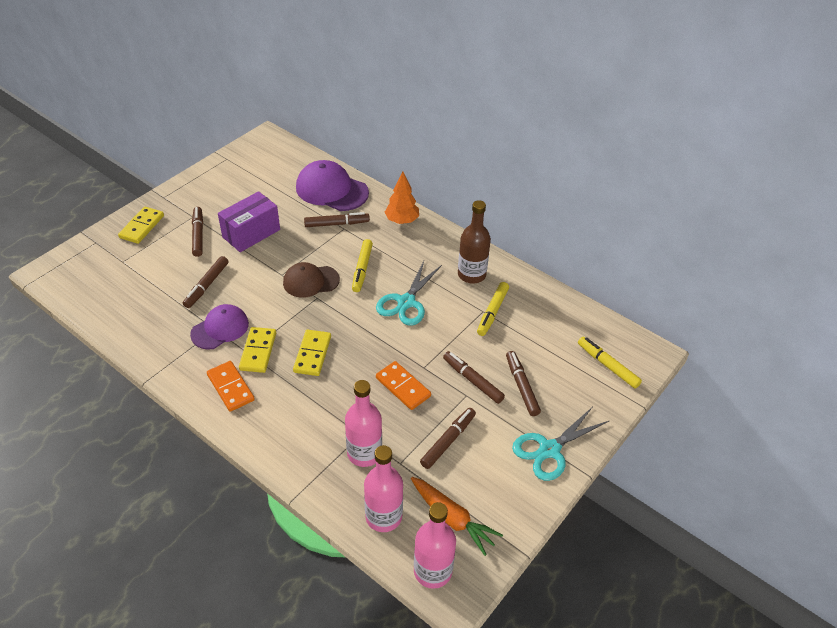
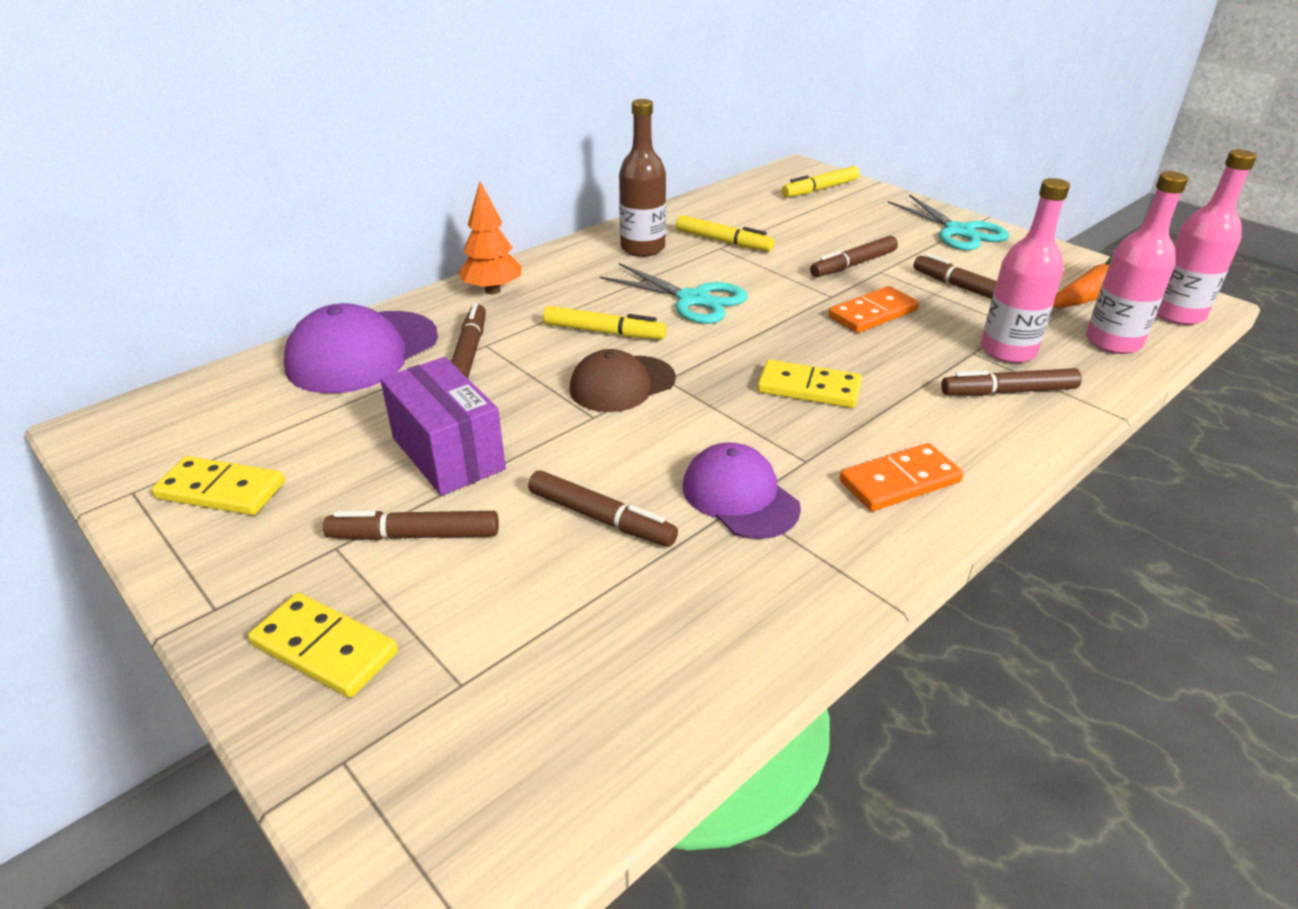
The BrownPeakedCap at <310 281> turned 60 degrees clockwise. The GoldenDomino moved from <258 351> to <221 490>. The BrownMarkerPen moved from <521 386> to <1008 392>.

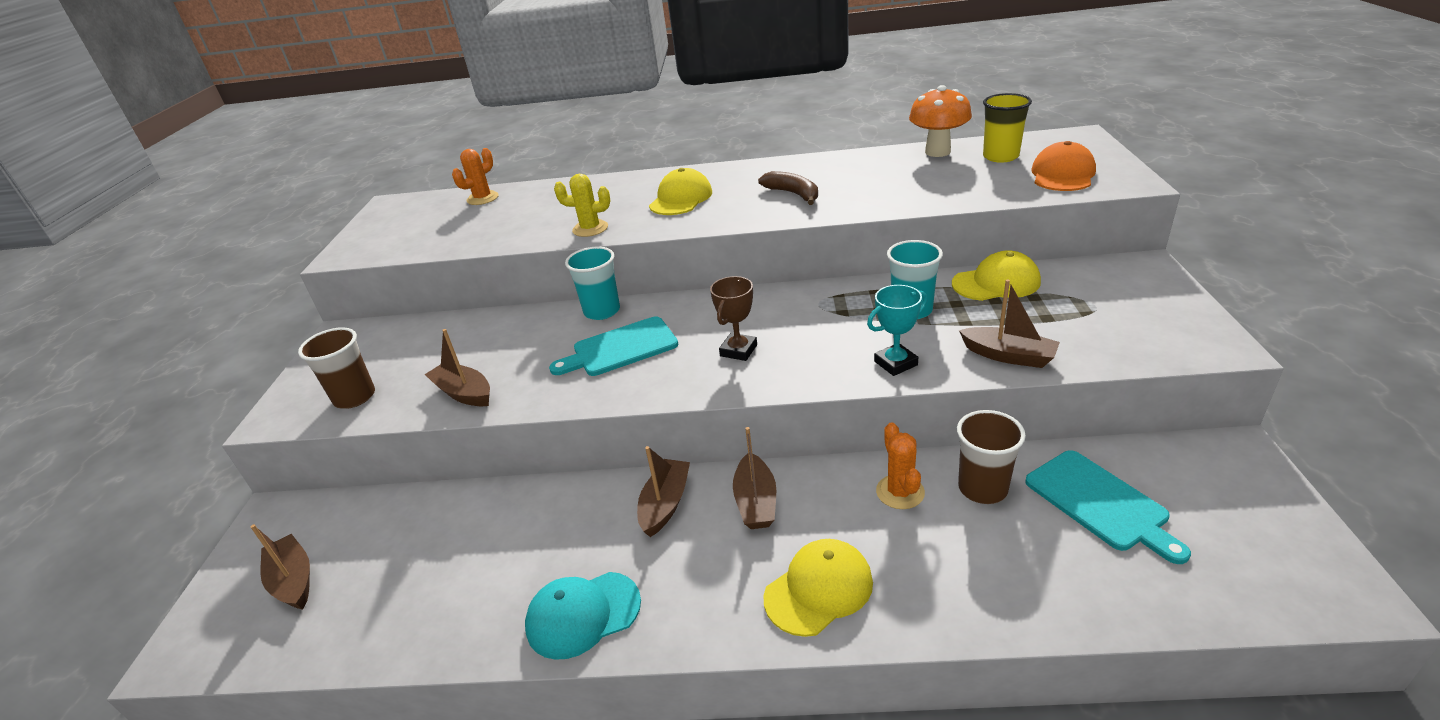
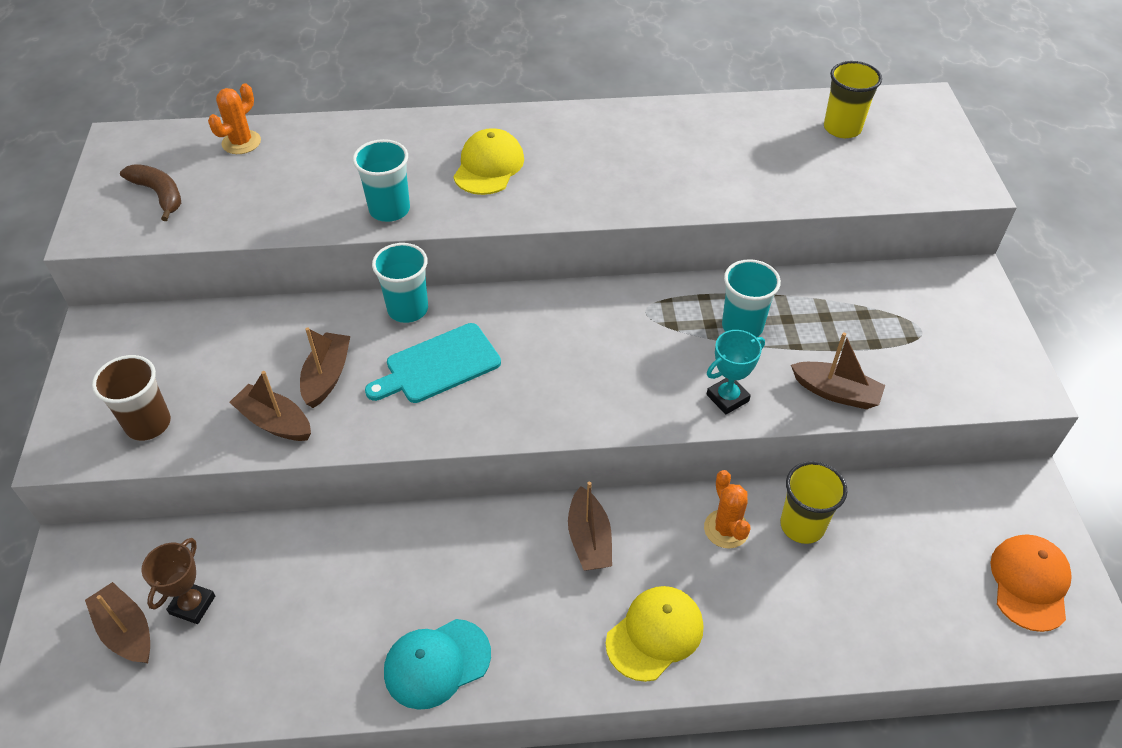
The BrightOrangeToadstool at <937 152> disappeared. The BrightOrangePeakedCap moved from <1062 174> to <1029 583>. The BrownBanana moved from <793 194> to <159 194>. The GoldenCactus at <590 229> was replaced by the TealTumbler at <389 210>. The GoldenPeakedCap at <996 283> disappeared. The BrownPrizeCup moved from <738 350> to <192 605>. The BrownTumbler at <982 488> became the GoldenTumbler at <802 525>. The BrownBoat moved from <665 504> to <327 376>. The TealChoppingBoard at <1100 503> disappeared.

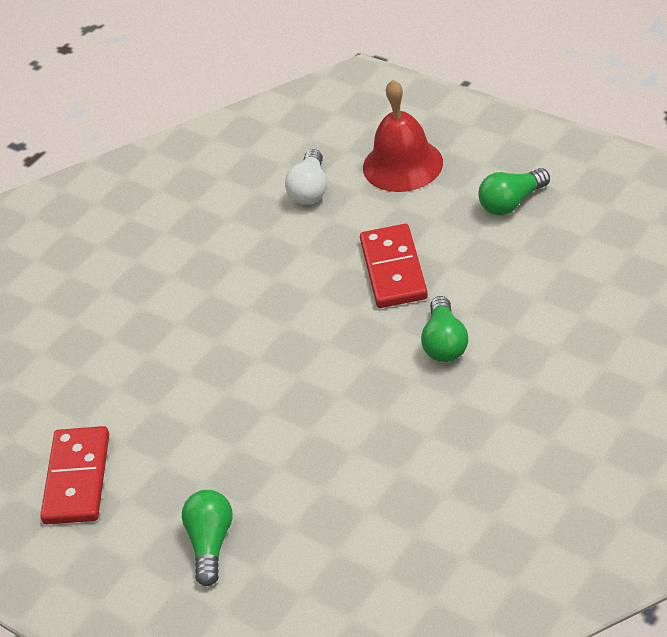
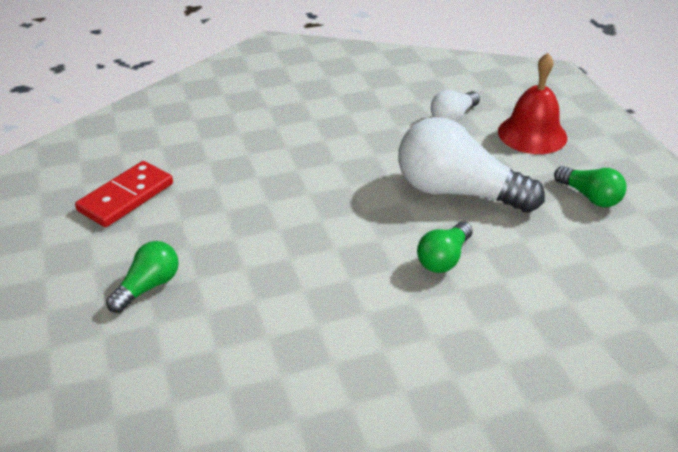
The EmeraldBulb at <512 203> turned 135 degrees counterclockwise. The ScarletDomino at <393 269> was replaced by the WhiteBulb at <457 192>.

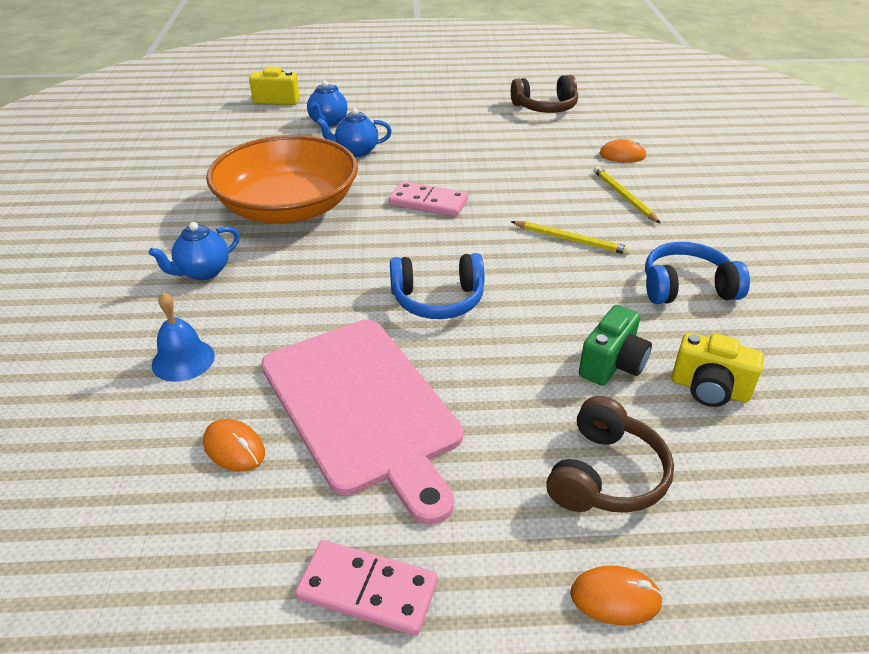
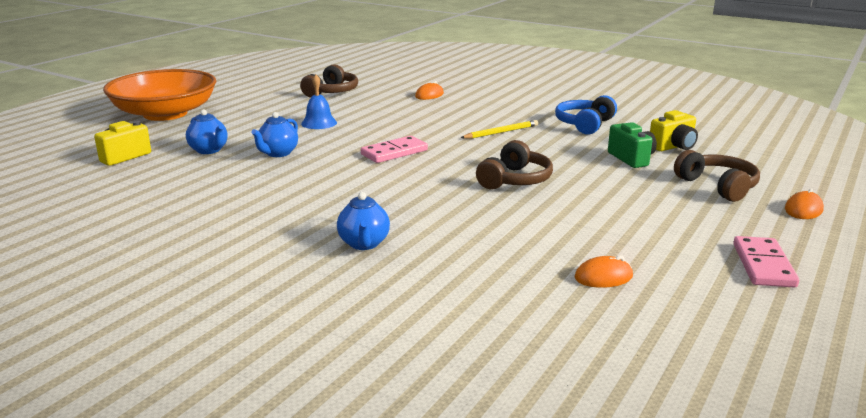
The BrightOrangeBowl moved from <288 207> to <165 114>. The GoldenWoodenPencil at <624 196> disappeared. The RoyalBlueHeadphones at <438 299> became the BrownHeadphones at <515 180>. The RoyalBlueBell moved from <183 360> to <319 123>. The RosyChoppingBoard at <362 407> disappeared. The RosyDomino at <367 590> turned 45 degrees counterclockwise.

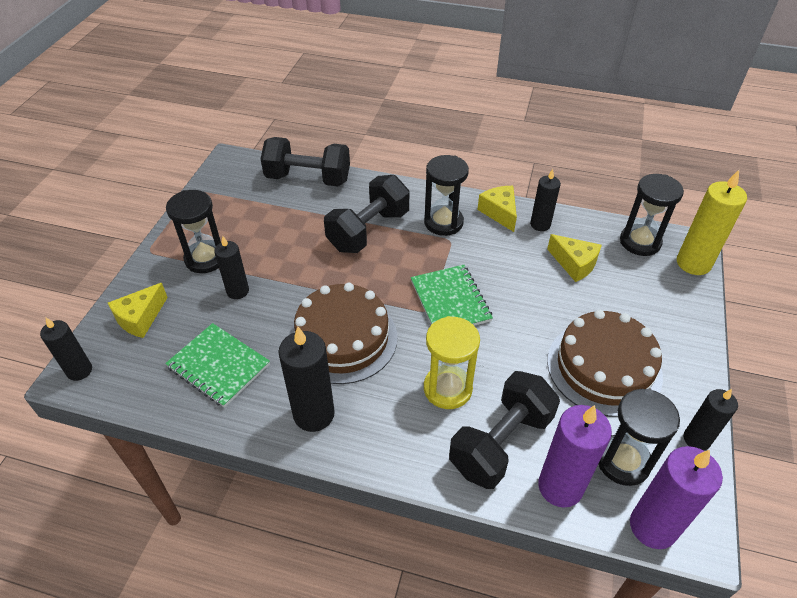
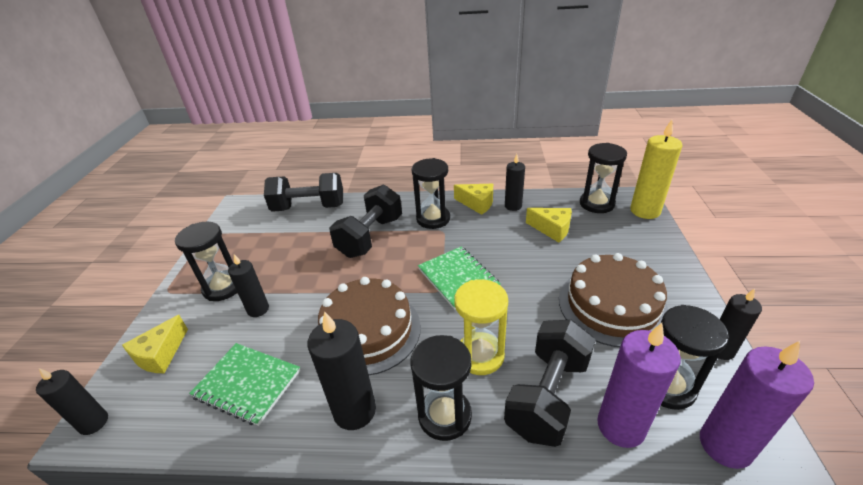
The GoldenCheese at <499 213> turned 150 degrees clockwise. The JetBlackHourglass at <444 415> appeared.

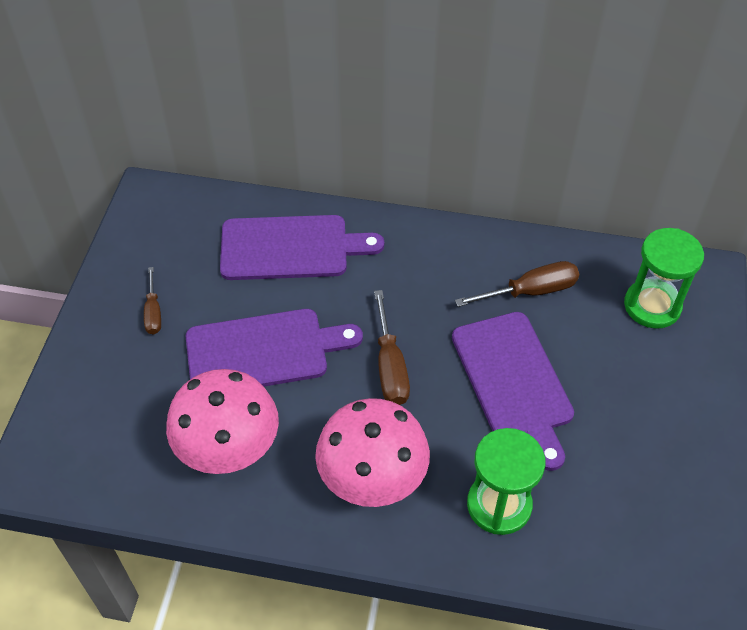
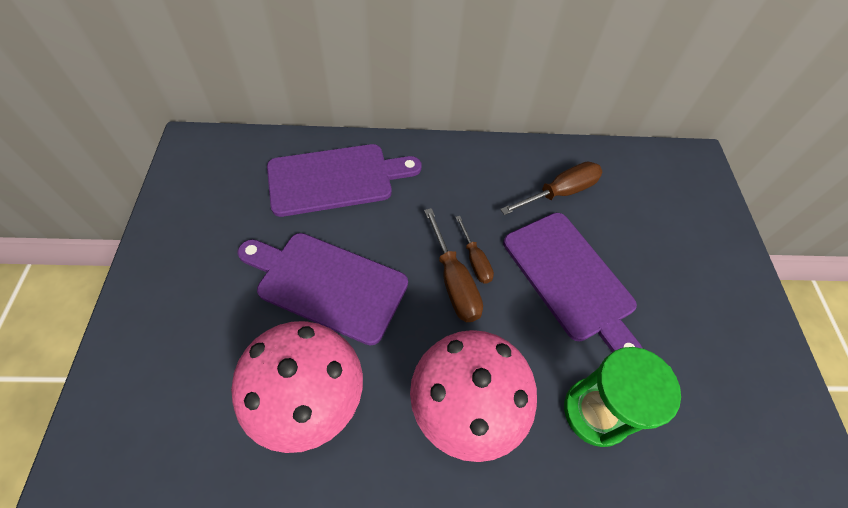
The EmeraldHourglass at <652 306> disappeared. The BrownHandScrewdriver moved from <153 313> to <475 260>. The RoyalPurpleChoppingBoard at <263 351> turned 135 degrees counterclockwise.

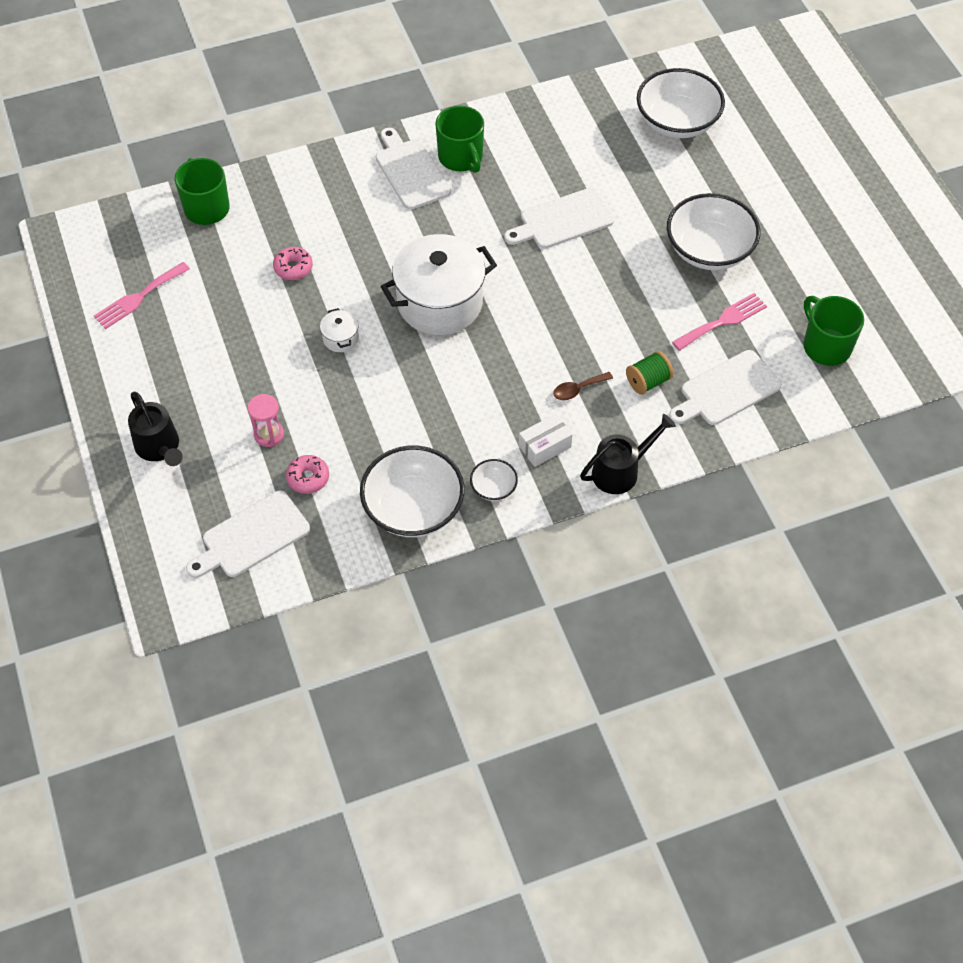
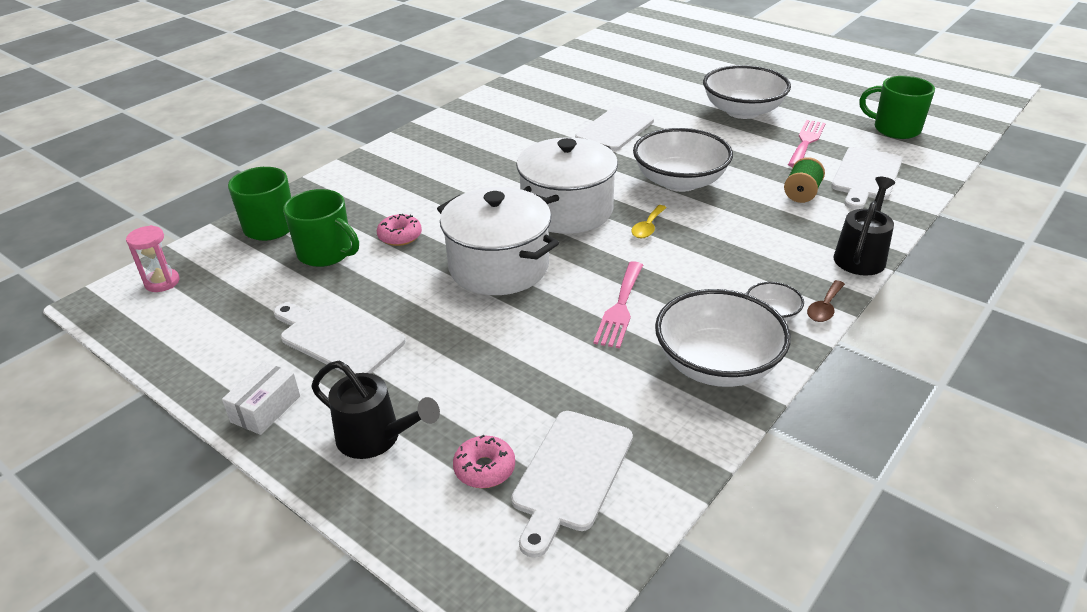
The WhiteBowl moved from <677 122> to <679 181>. The EmeraldCoffeeMug moved from <461 158> to <326 253>. The WhiteChoppingBoard moved from <411 171> to <338 338>. The RosyFork moved from <138 297> to <620 308>. The WhiteStockpot at <340 338> changed to 2.41 times the size. The BrownTeaspoon moved from <578 389> to <824 308>. The RosyHourglass moved from <269 435> to <162 282>. The WhiteParcel moved from <544 446> to <265 409>. The RosyGlazedDonut moved from <308 478> to <484 468>. The GoldenTeaspoon at <648 227> appeared.

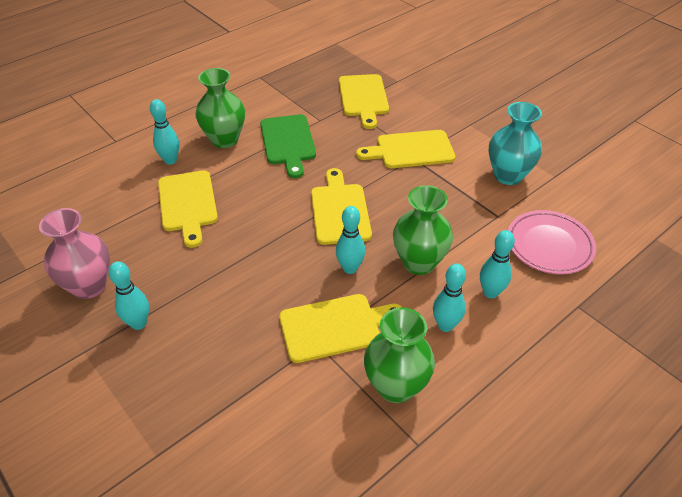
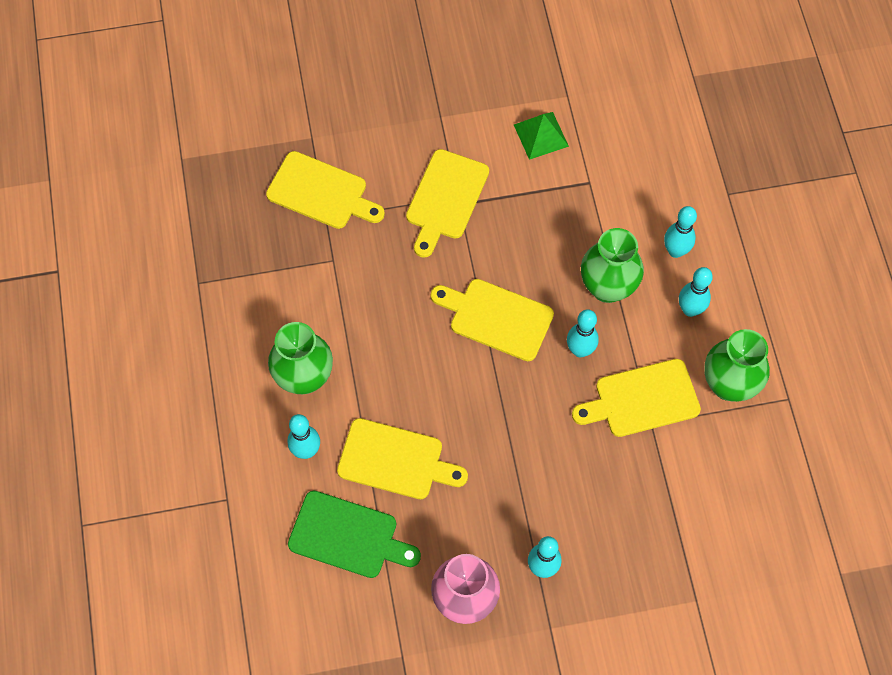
The TealVase at <508 175> was replaced by the EmeraldSolidPyramid at <541 135>. The EmeraldChoppingBoard moved from <288 142> to <348 536>. The RosyPlate at <549 245> disappeared. The GoldenChoppingBoard at <335 327> turned 120 degrees counterclockwise.

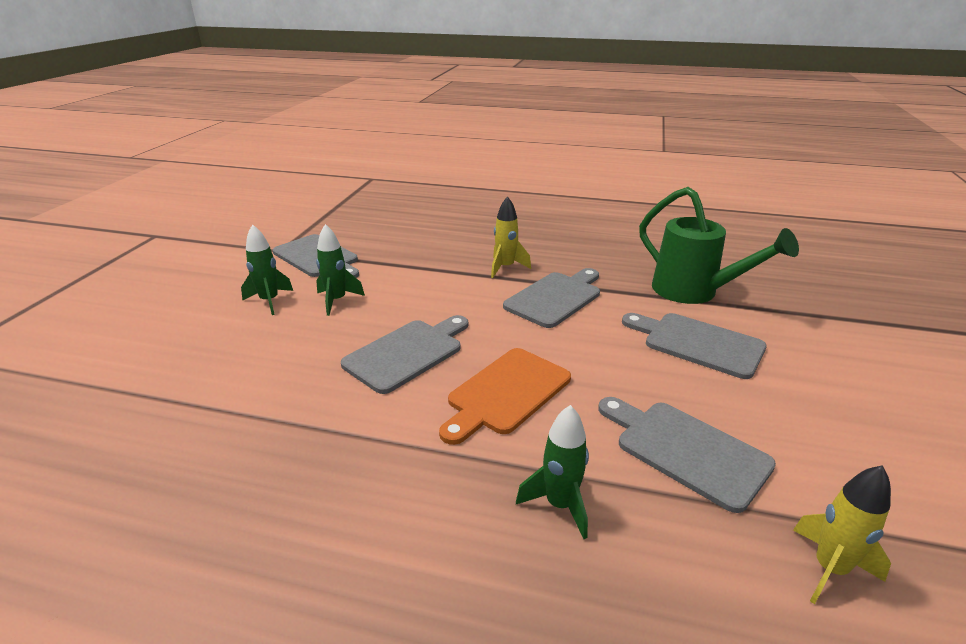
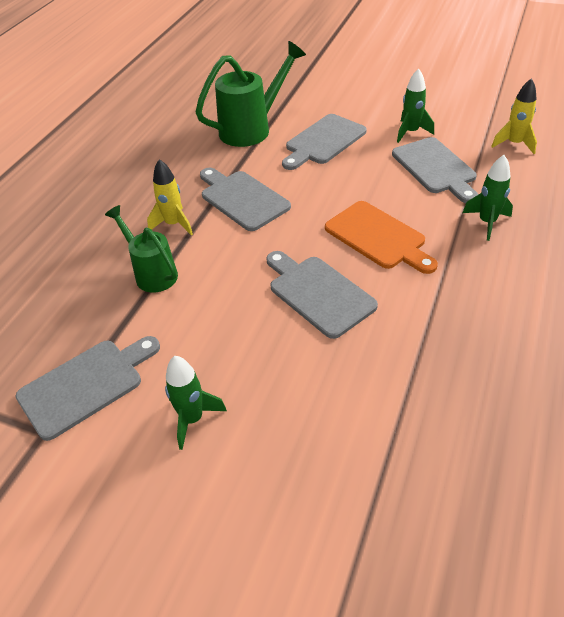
The EmeraldSpaceship moved from <337 301> to <411 132>. The GreyChoppingBoard at <686 450> turned 75 degrees counterclockwise. The EmeraldWateringCan at <152 273> appeared.

